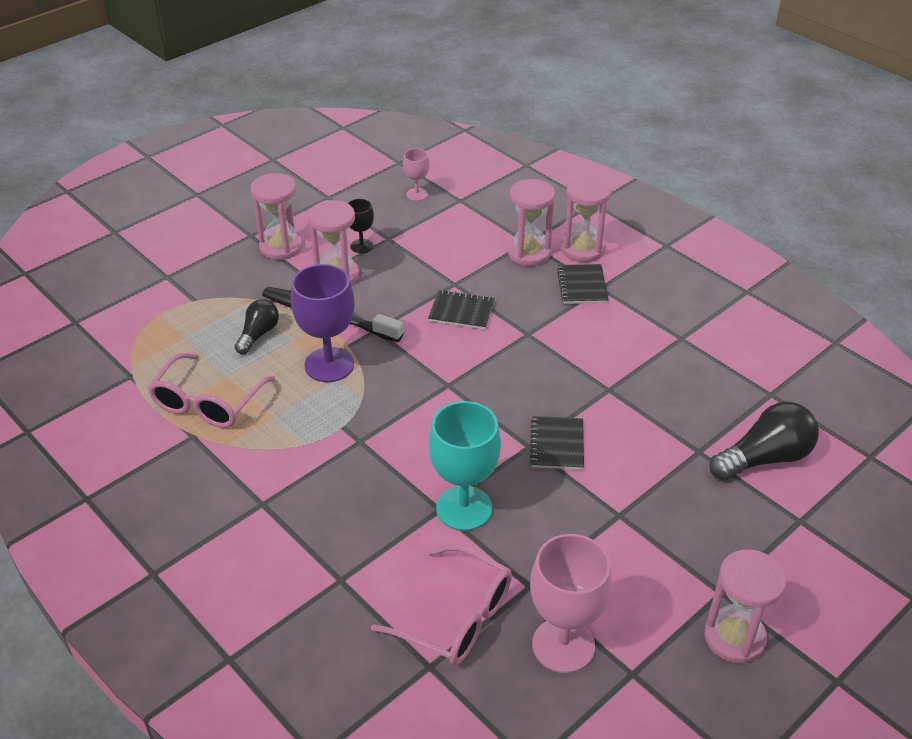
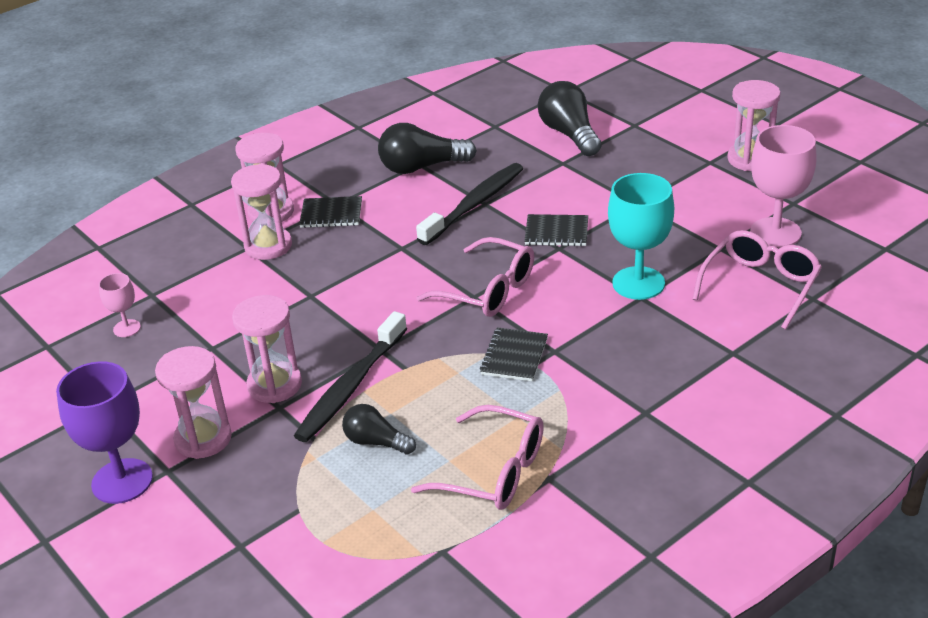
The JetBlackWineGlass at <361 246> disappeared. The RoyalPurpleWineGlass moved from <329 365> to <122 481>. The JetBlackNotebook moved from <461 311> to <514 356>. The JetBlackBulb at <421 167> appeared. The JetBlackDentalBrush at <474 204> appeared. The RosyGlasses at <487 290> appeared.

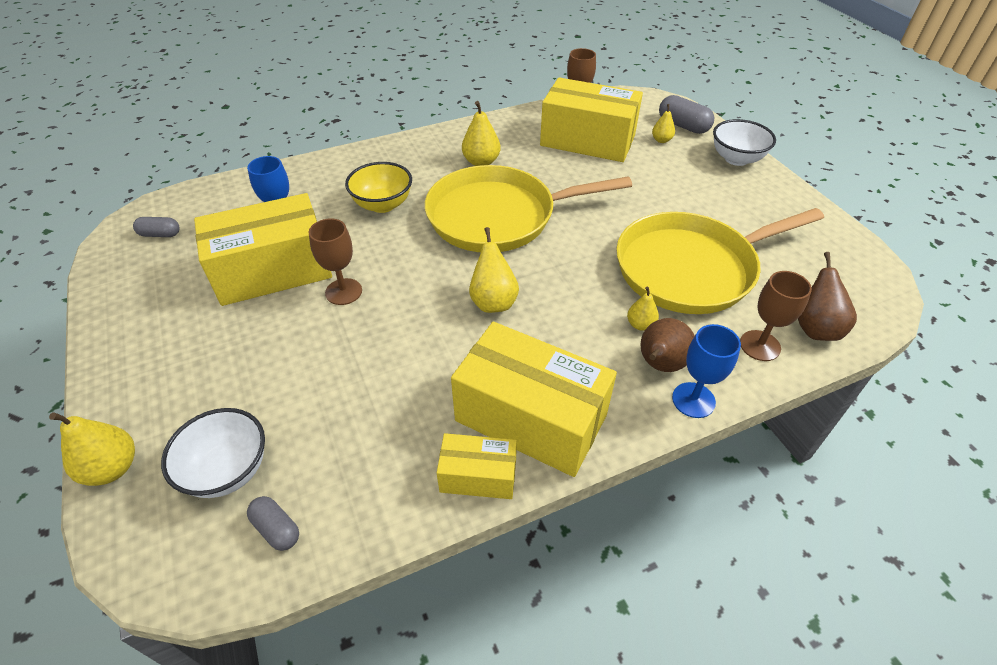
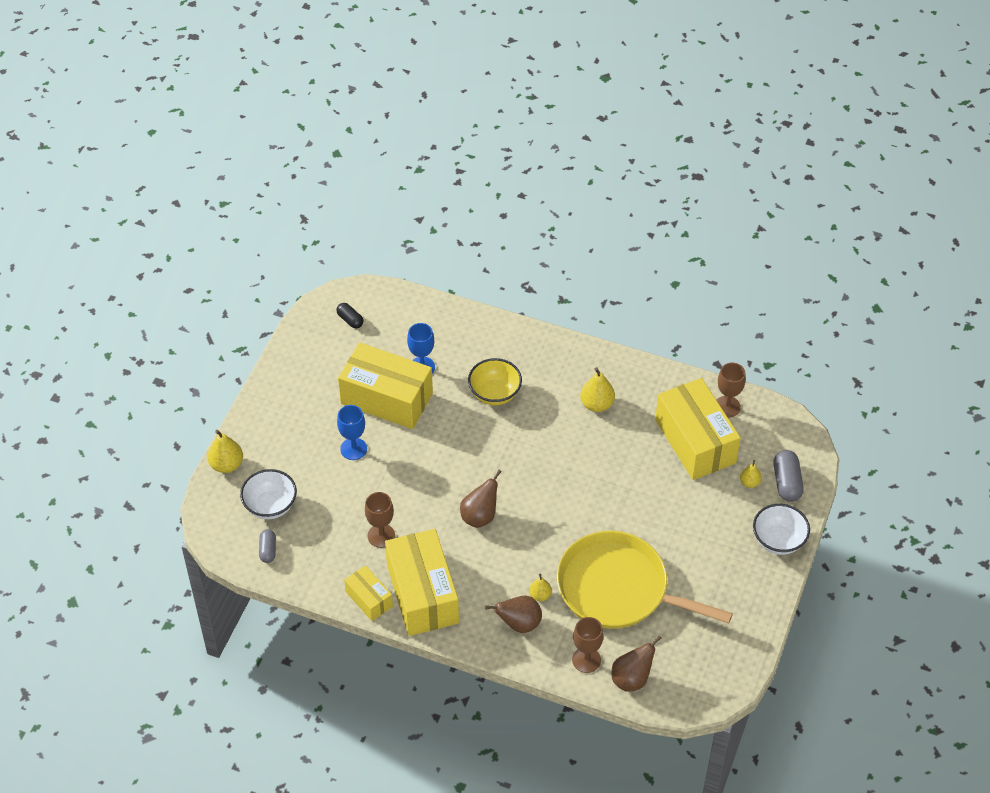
The GoldenSkillet at <497 216> disappeared. The GreyCapsule at <160 234> became the JetBlackCapsule at <350 320>. The BrownWineGlass moved from <343 292> to <381 535>. The GoldenToyPear at <493 301> became the BrownToyPear at <480 516>. The RoyalBlueWineGlass moved from <693 400> to <353 449>.

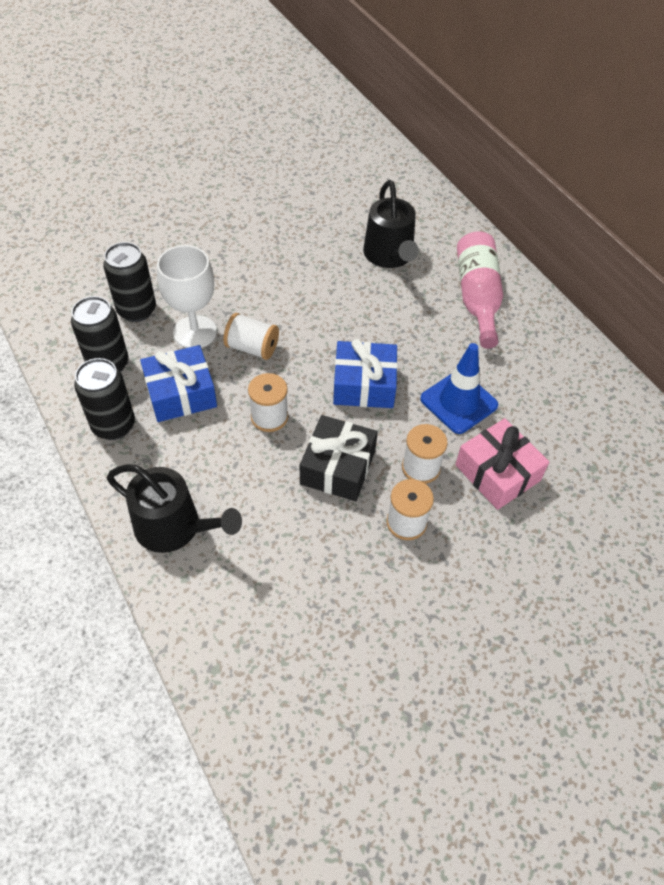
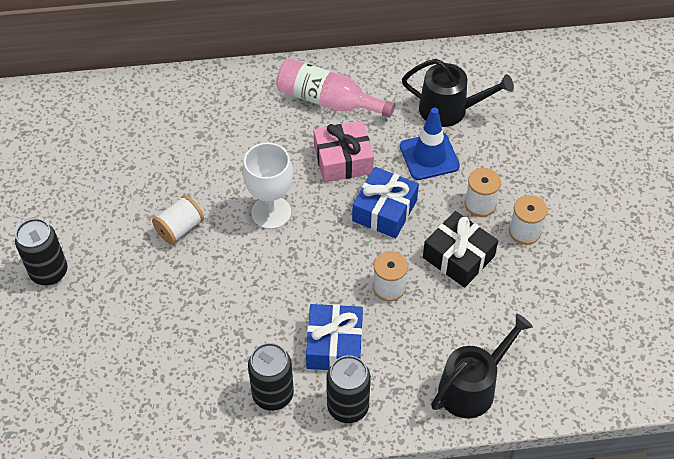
The JetBlackWateringCan moved from <390 255> to <449 109>. The JetBlackSodaCan moved from <137 310> to <49 272>. The WhiteWineGlass moved from <195 332> to <271 212>. The WhiteBobbin moved from <252 348> to <180 228>. The RosyPresent moved from <497 473> to <343 160>.

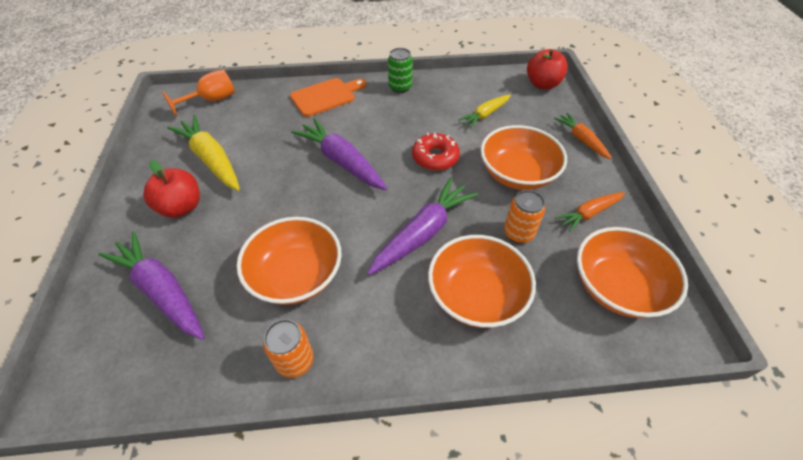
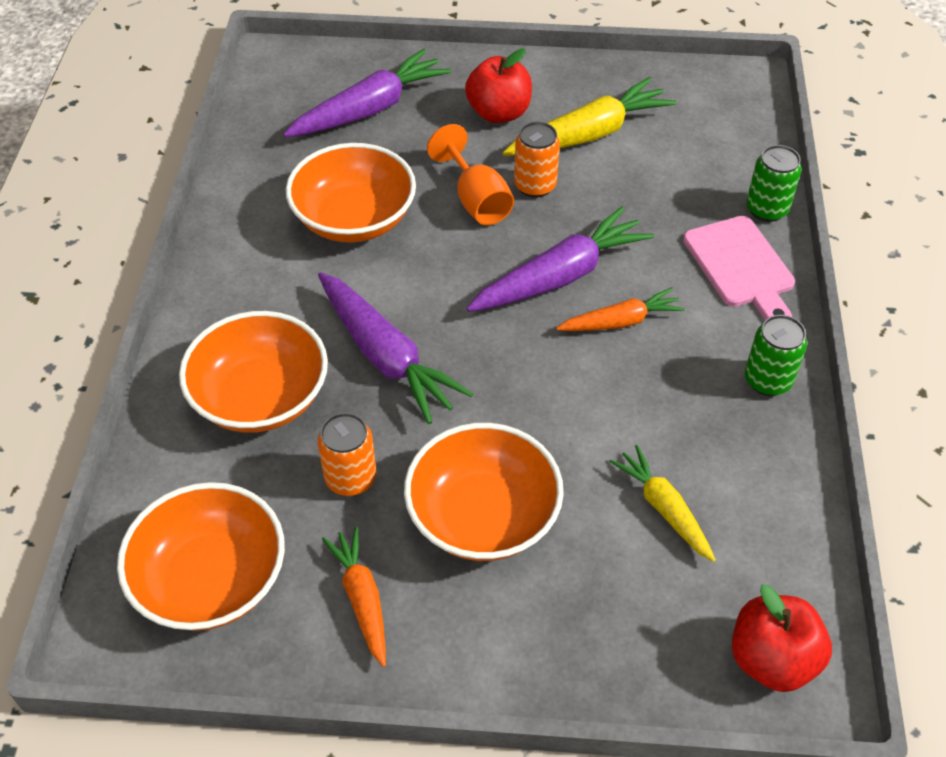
The BrightOrangeWineGlass moved from <212 100> to <476 200>. The BrightOrangeChoppingBoard at <326 96> became the RosyChoppingBoard at <741 267>. The BrightOrangeToyCarrot moved from <581 140> to <621 321>. The ScarletGlazedDonut at <435 157> disappeared. The BrightOrangeSodaCan moved from <295 361> to <535 186>. The EmeraldSodaCan at <766 209> appeared.

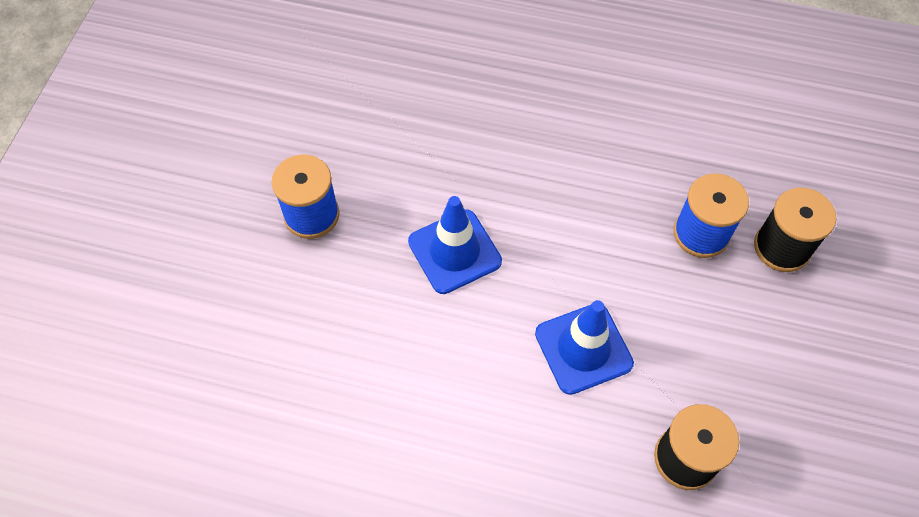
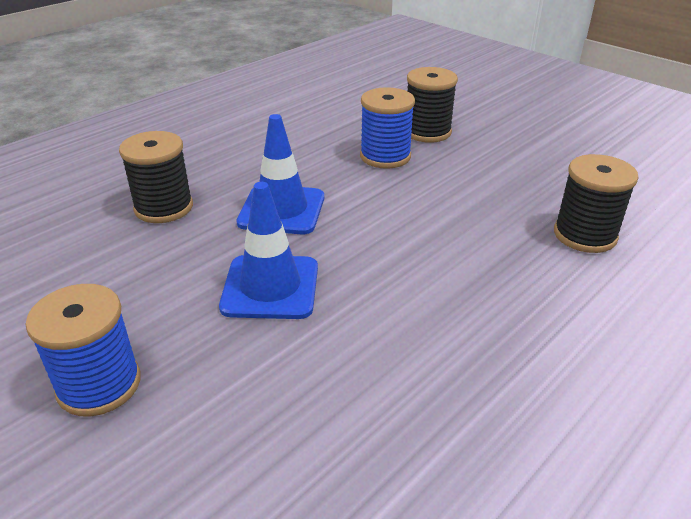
The RoyalBlueRoadCone moved from <583 348> to <282 210>. The JetBlackBobbin at <164 207> appeared.

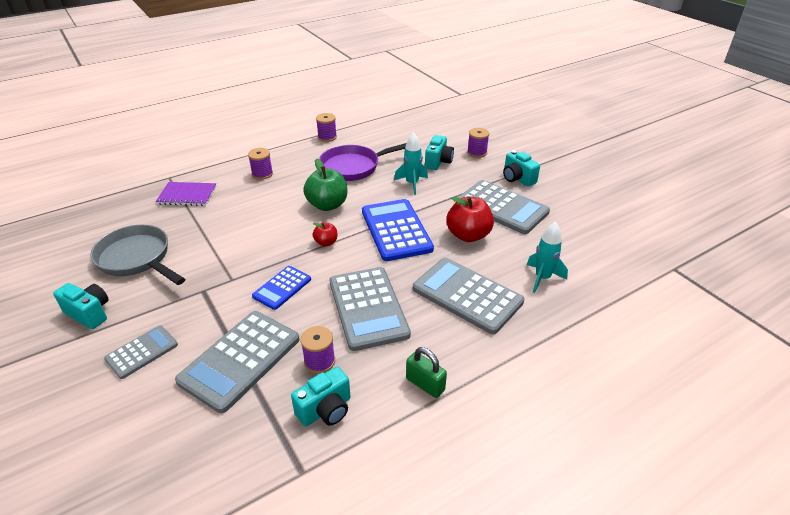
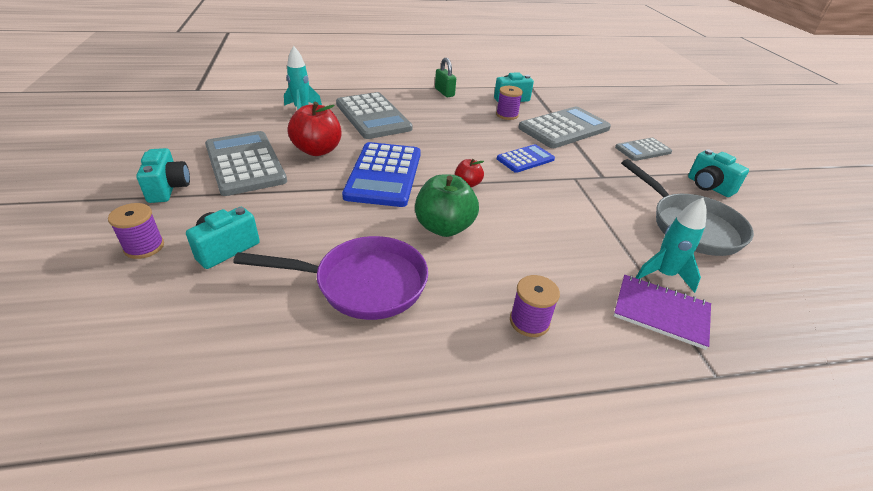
The RoyalPurpleBobbin at <327 137> disappeared. The TealSpaceship moved from <412 184> to <663 275>. The GreyPocketCalculator at <368 308> disappeared.

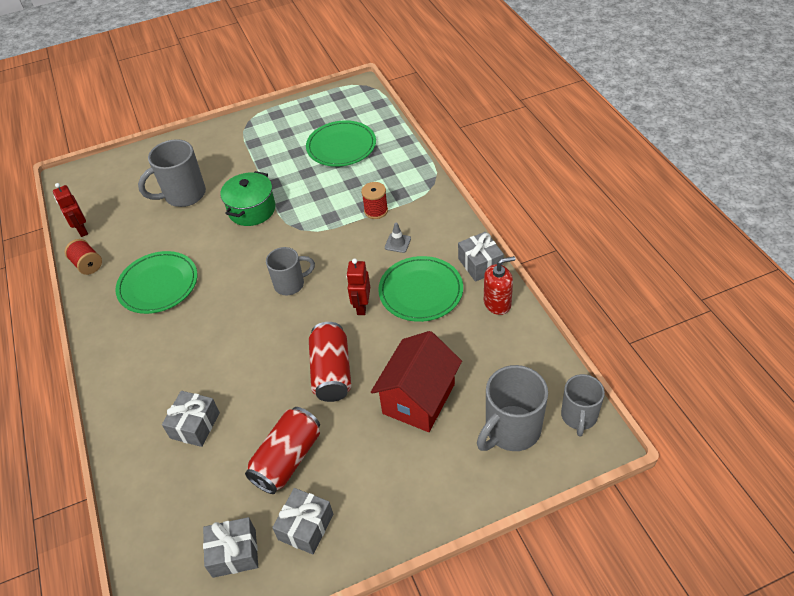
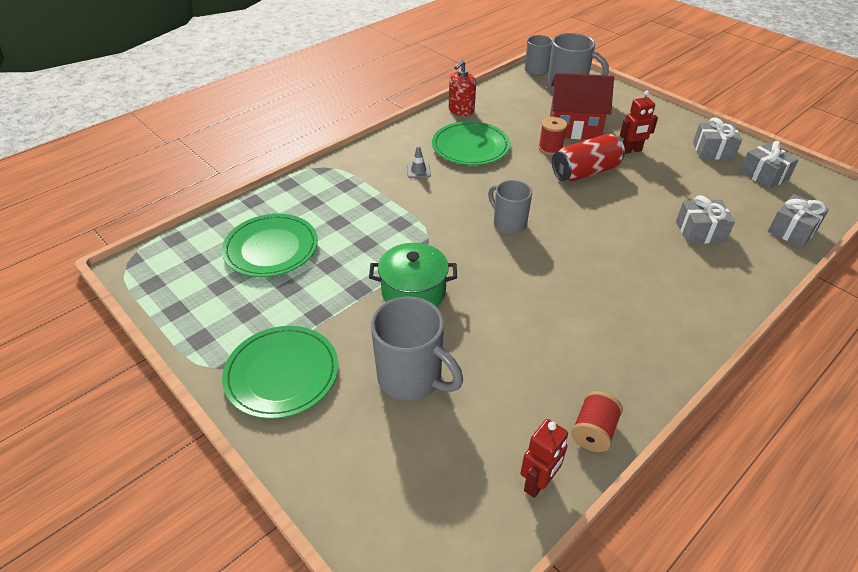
The ScarletBobbin moved from <376 211> to <550 148>. The GreyPresent moved from <480 264> to <792 230>. The EmeraldPlate moved from <158 285> to <282 374>. The ScarletSoapDispenser at <497 303> turned 105 degrees counterclockwise. The ScarletRobot moved from <362 307> to <631 150>. The ScarletSodaCan at <287 459> disappeared.

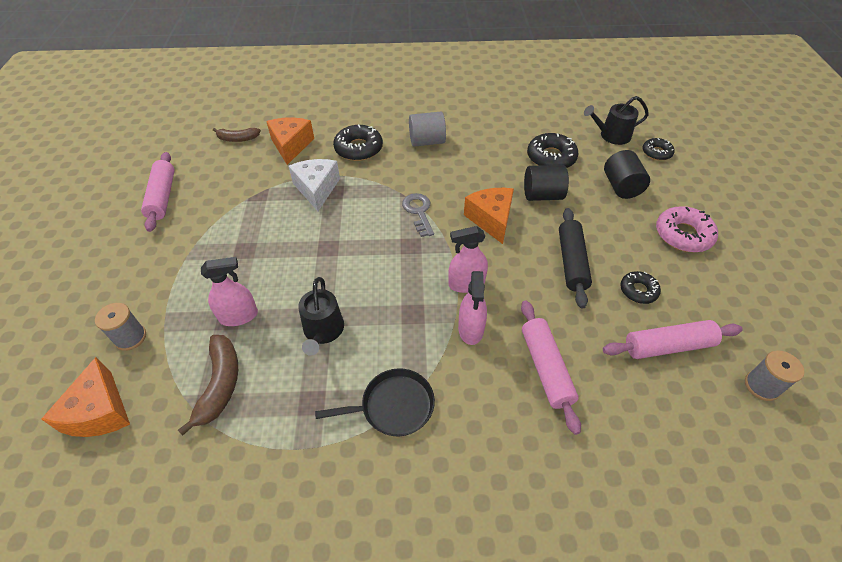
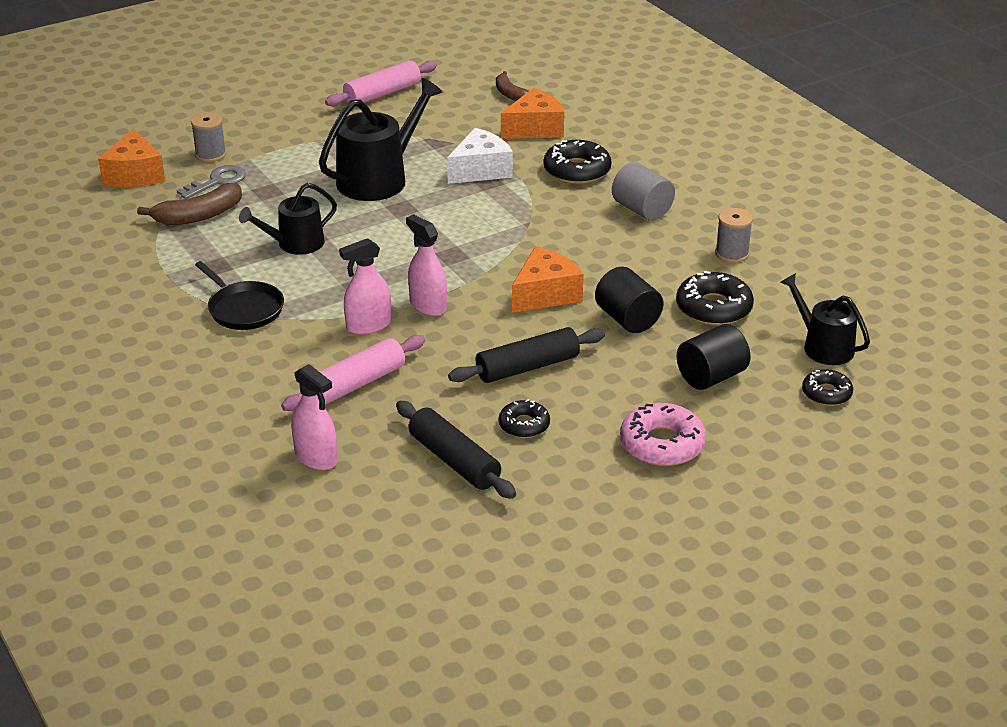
The GreyKey moved from <418 212> to <217 181>. The RosySprayCleaner moved from <238 316> to <316 457>. The RosyDoughRoller at <668 346> became the JetBlackDoughRoller at <454 460>. The GreyBobbin moved from <761 386> to <732 254>. The BrightOrangeCheese at <100 411> turned 60 degrees counterclockwise. The JetBlackWateringCan at <378 179> appeared.

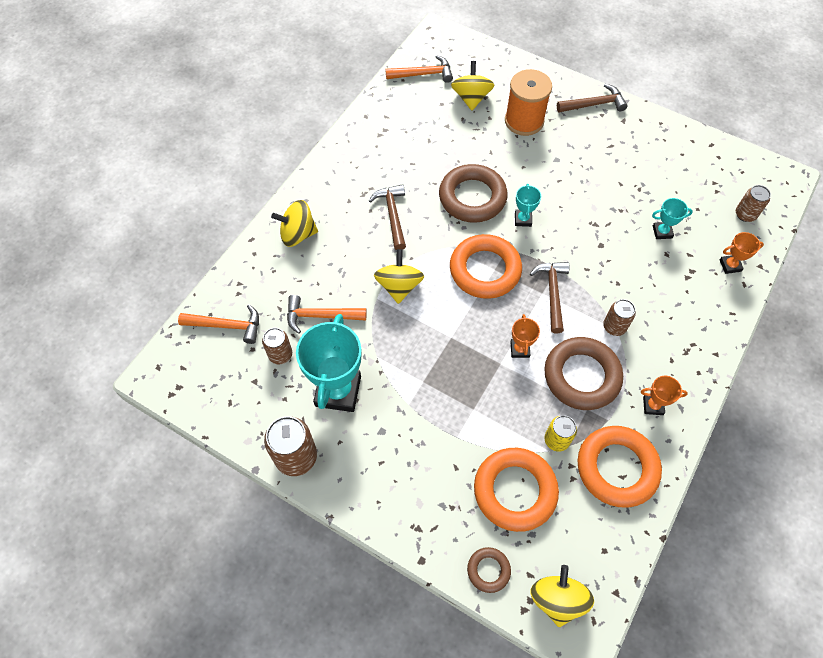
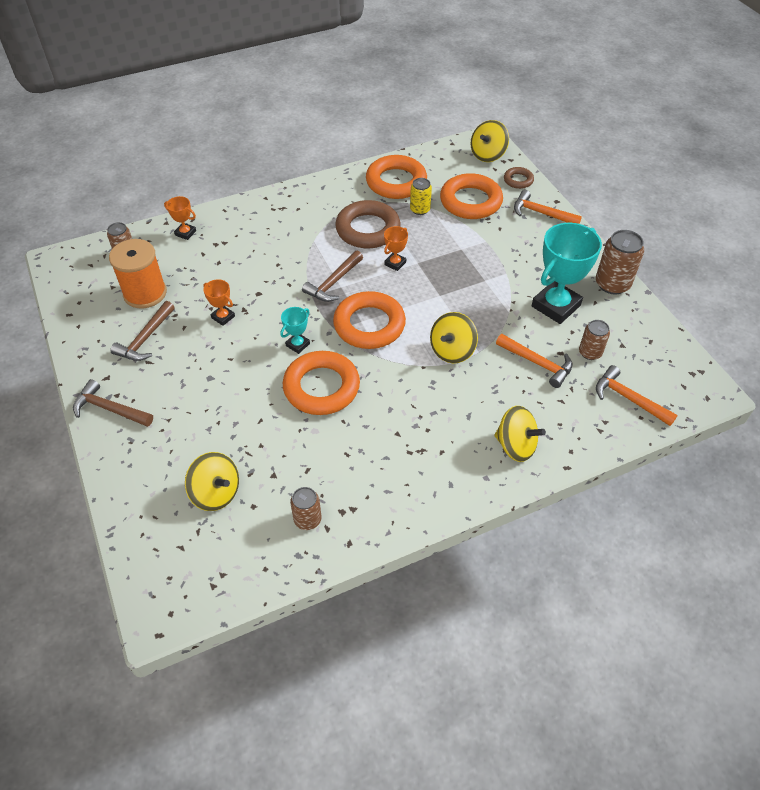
The BrightOrangeHammer moved from <423 74> to <541 213>. The GoldenWhirligig at <471 98> turned 90 degrees counterclockwise. The BrightOrangeBobbin moved from <524 121> to <145 293>. The BrownHoop at <472 197> became the BrightOrangeHoop at <321 387>. The BrownHammer moved from <392 215> to <145 339>. The TealPrizeCup at <662 232> disappeared. The BrownSodaCan moved from <614 326> to <307 519>. The BrightOrangePrizeCup moved from <653 406> to <223 317>.

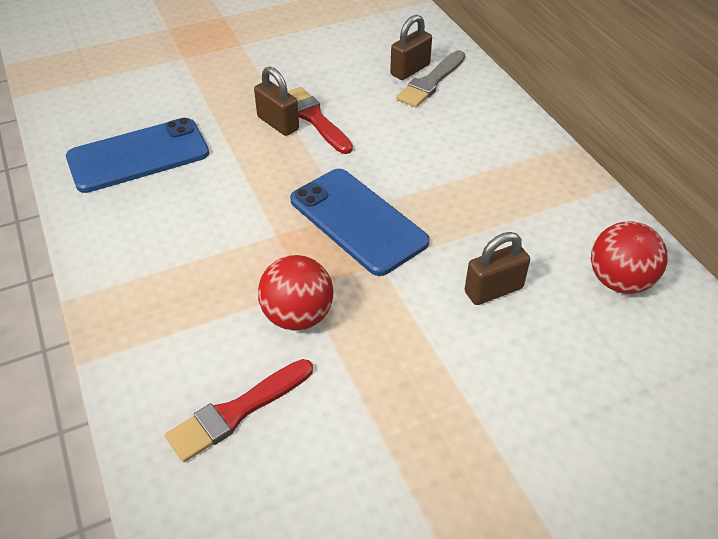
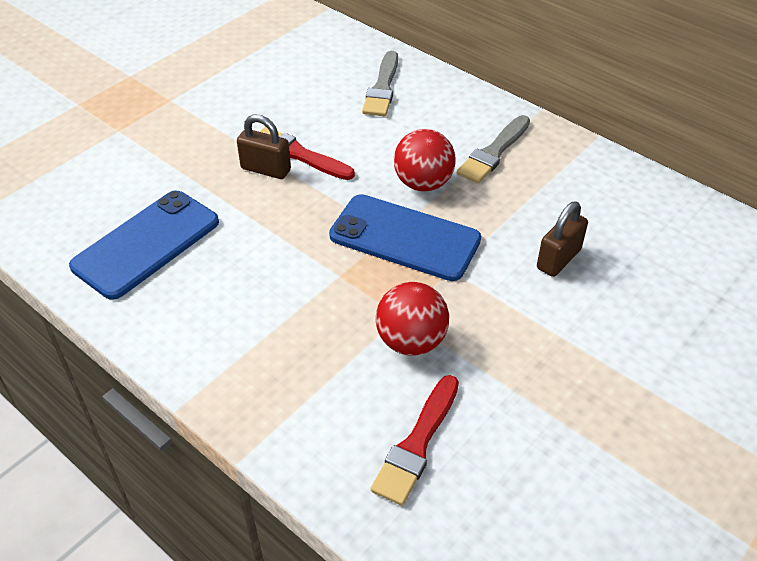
The BrownSmallLock at <410 70> disappeared. The ScarletBall moved from <619 281> to <423 183>. The GreyPaintbrush at <493 152> appeared.

